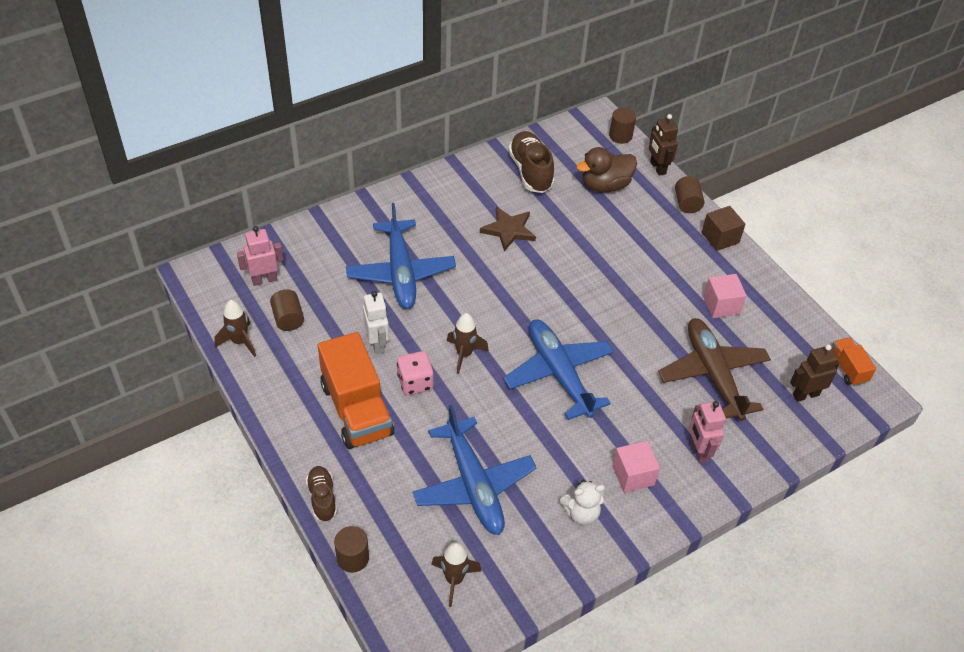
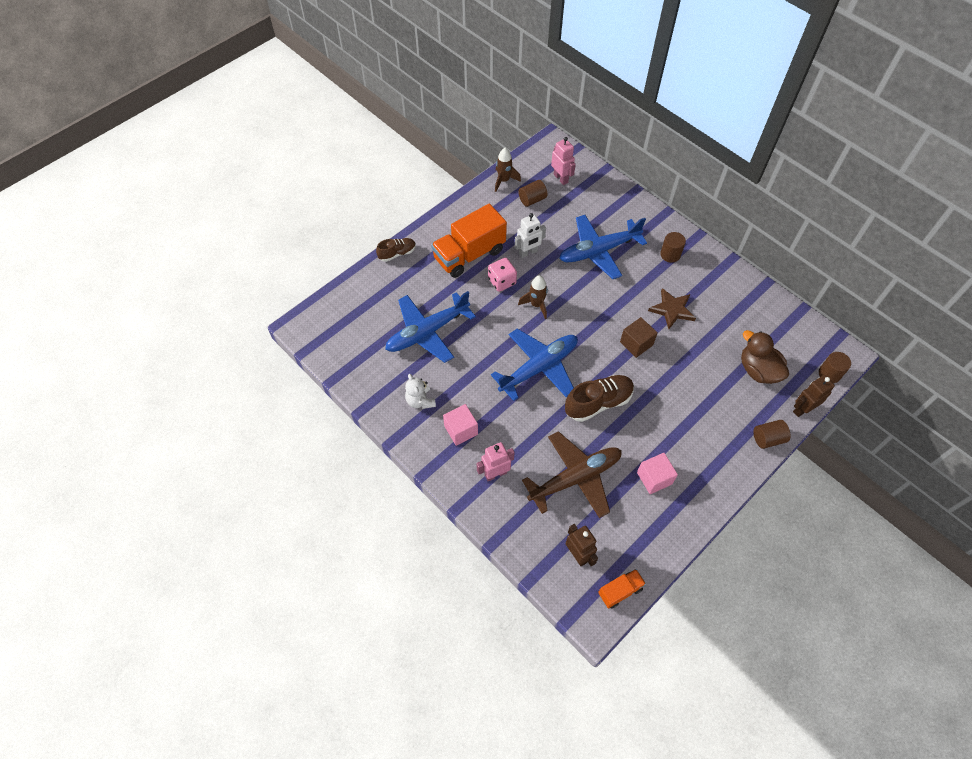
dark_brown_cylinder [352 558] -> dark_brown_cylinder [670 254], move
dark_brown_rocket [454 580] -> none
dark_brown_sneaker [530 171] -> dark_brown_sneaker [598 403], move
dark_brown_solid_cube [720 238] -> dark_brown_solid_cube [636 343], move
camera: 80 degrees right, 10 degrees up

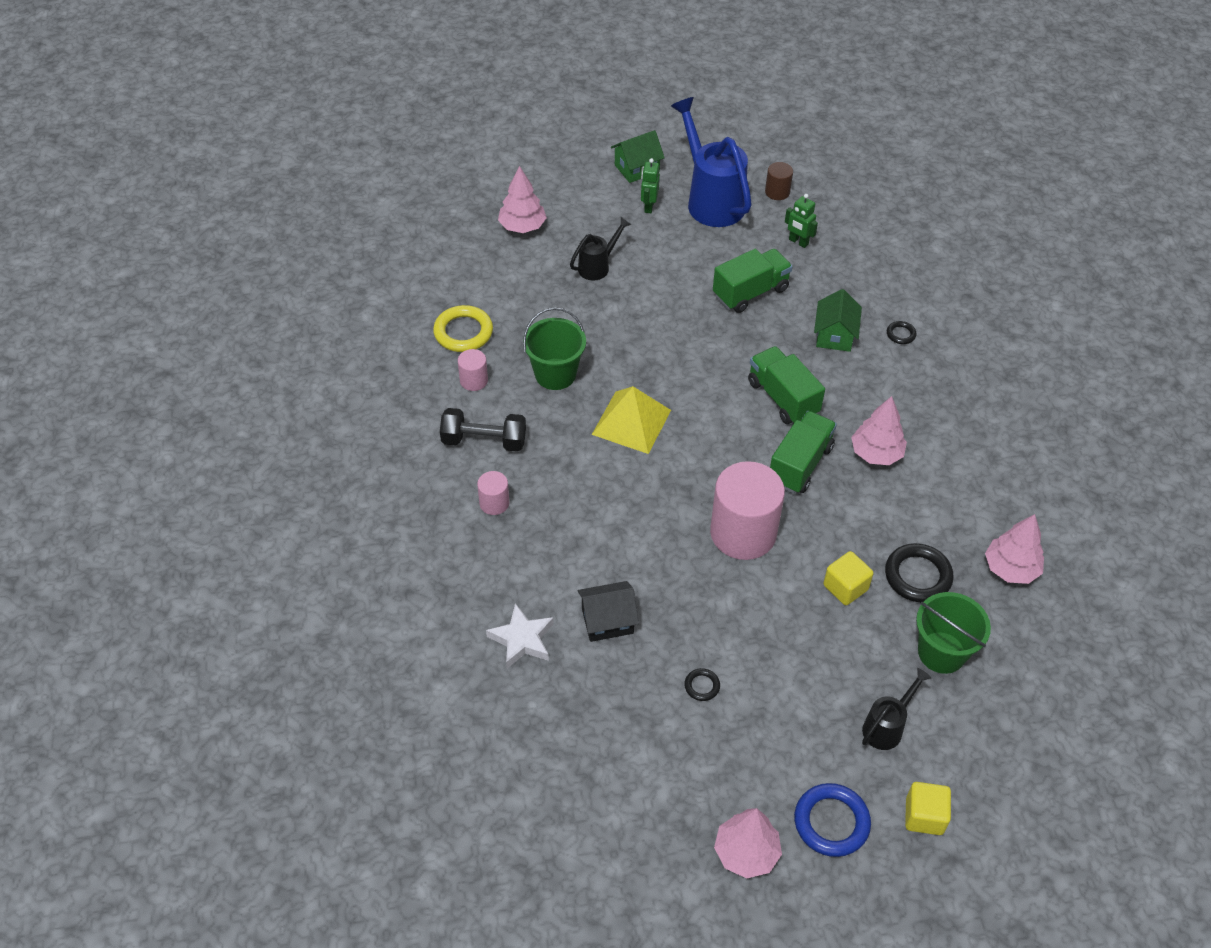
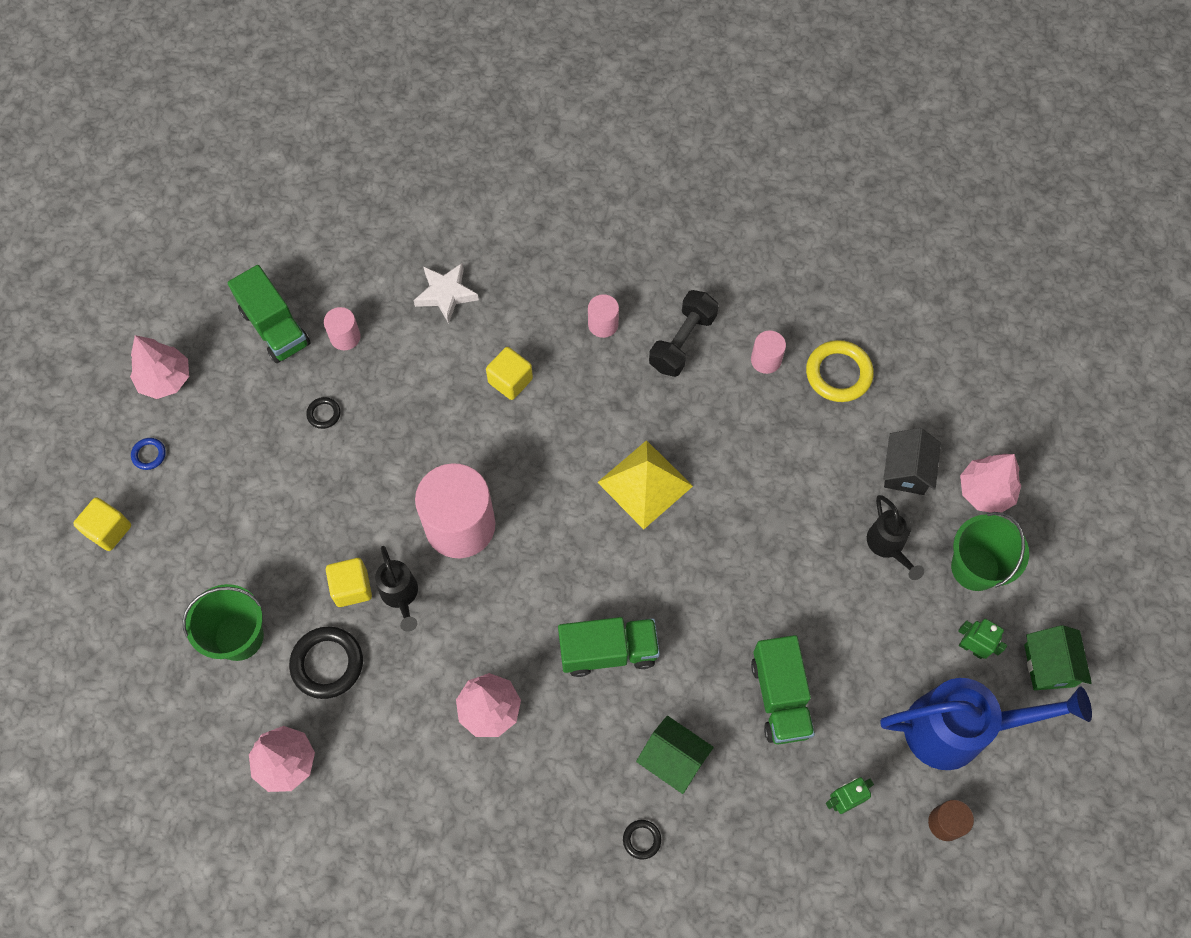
leaf-green_sand_bucket [555 374] -> leaf-green_sand_bucket [975 568], move
jet-black_house [607 621] -> jet-black_house [906 471], move
leaf-green_lorry [800 464] -> leaf-green_lorry [275 327], move
royal_blue_hoop [831 822] -> royal_blue_hoop [149 455], x0.50
jet-black_sprinkling_can [887 726] -> jet-black_sprinkling_can [401 596], move
none -> pink_cylinder [345 337]
none -> golden_solid_cube [510 381]
camera: 115 degrees right, 15 degrees up

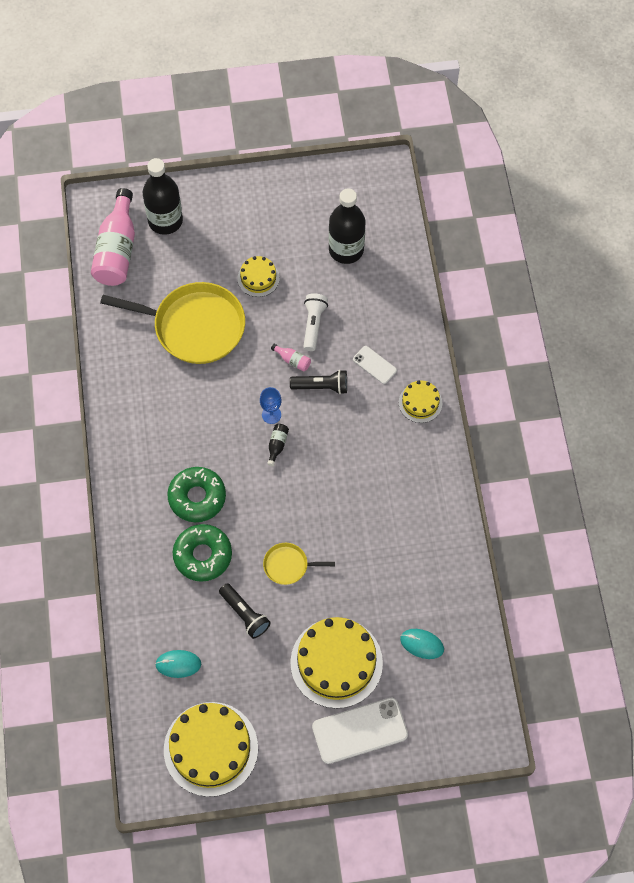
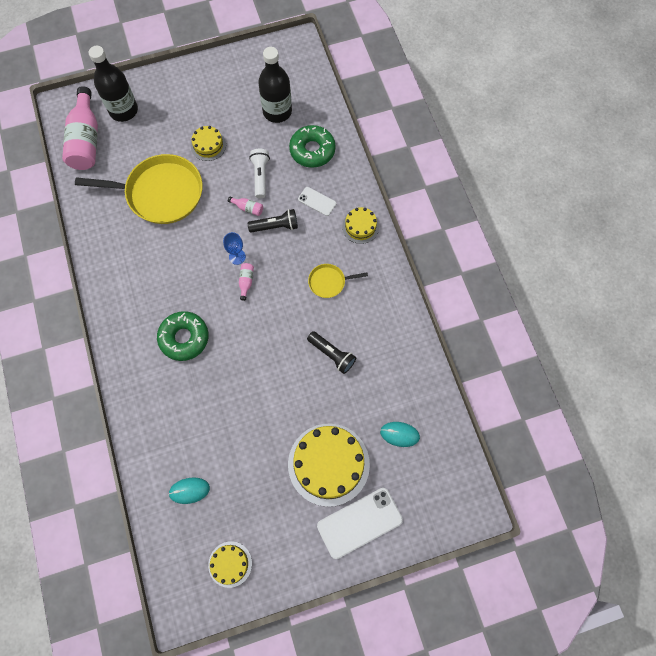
golden_layer_cake [211 748] -> golden_layer_cake [230 564], x0.51
leaf-green_glazed_donut [203 555] -> leaf-green_glazed_donut [312 150], move
jet-black_torch [245 614] -> jet-black_torch [332 354], move
golden_skillet [288 565] -> golden_skillet [329 282], move
jet-black_flask [277 445] -> pink_flask [246 282]
camera: 10 degrees left, 5 degrees up

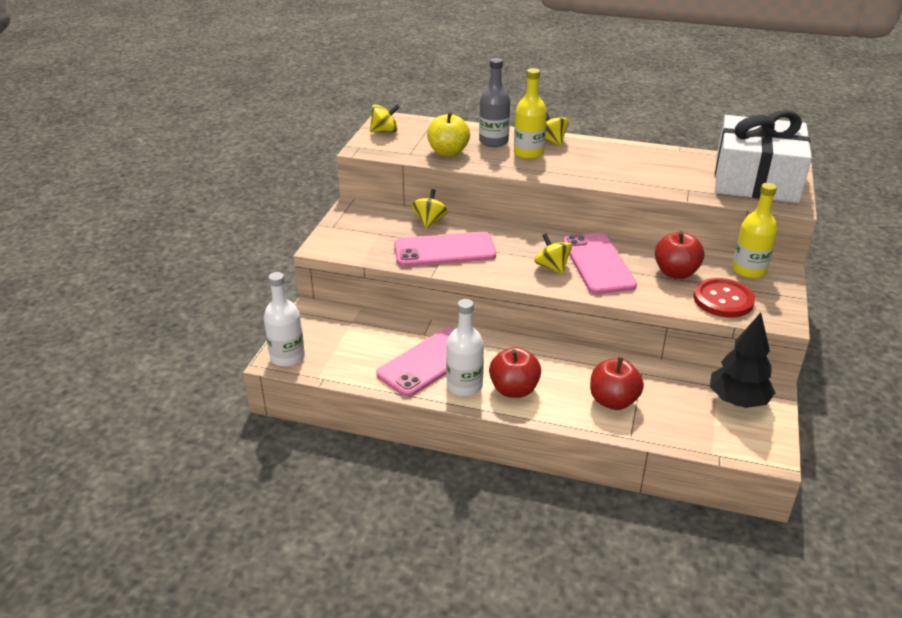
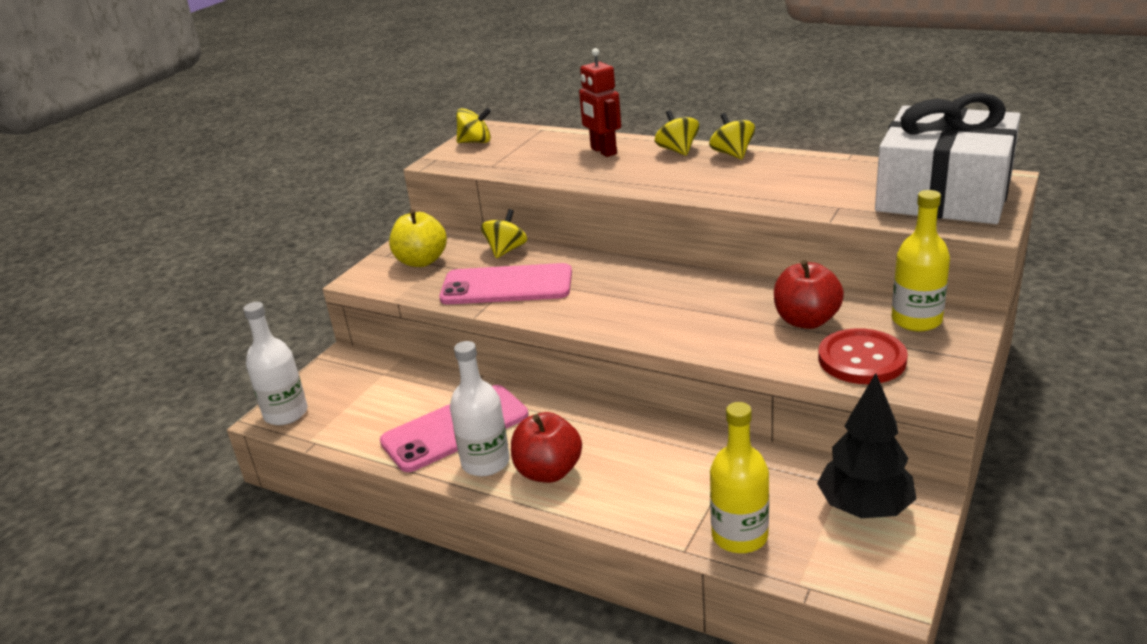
golden_toy_apple [448 152] -> golden_toy_apple [421 261], move
grey_flask [493 141] -> crimson_toy_robot [603 151]
golden_flask [528 153] -> golden_flask [739 536], move
golden_whirligig [552 267] -> golden_whirligig [732 154], move
pink_mobile_phone [598 264] -> none
crimson_toy_apple [613 401] -> none
camera: 15 degrees right, 5 degrees down

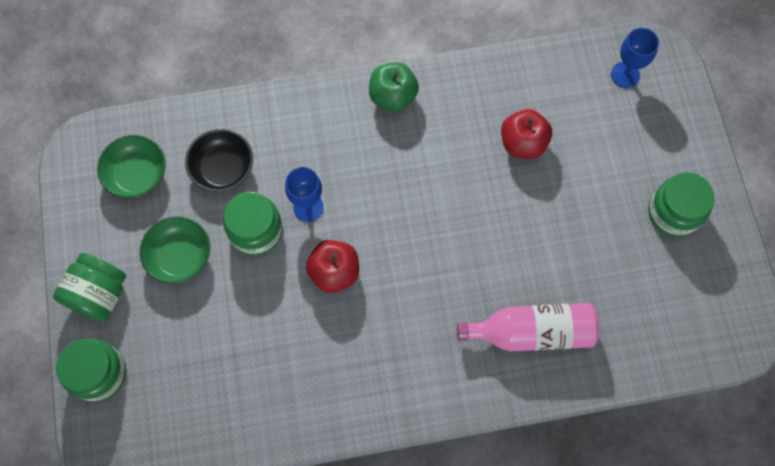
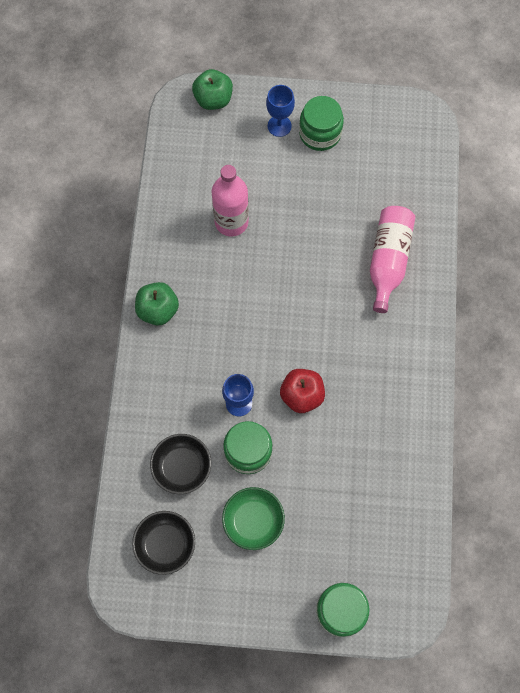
leaf-green_preserve_jar [99 294] -> none
leaf-green_serving_bowl [137 174] -> jet-black_serving_bowl [165 544]
crimson_toy_apple [522 143] -> pink_flask [231 222]
royal_blue_wine_glass [625 75] -> royal_blue_wine_glass [279 126], move
none -> leaf-green_toy_apple [213 99]
camera: 75 degrees left, 0 degrees up

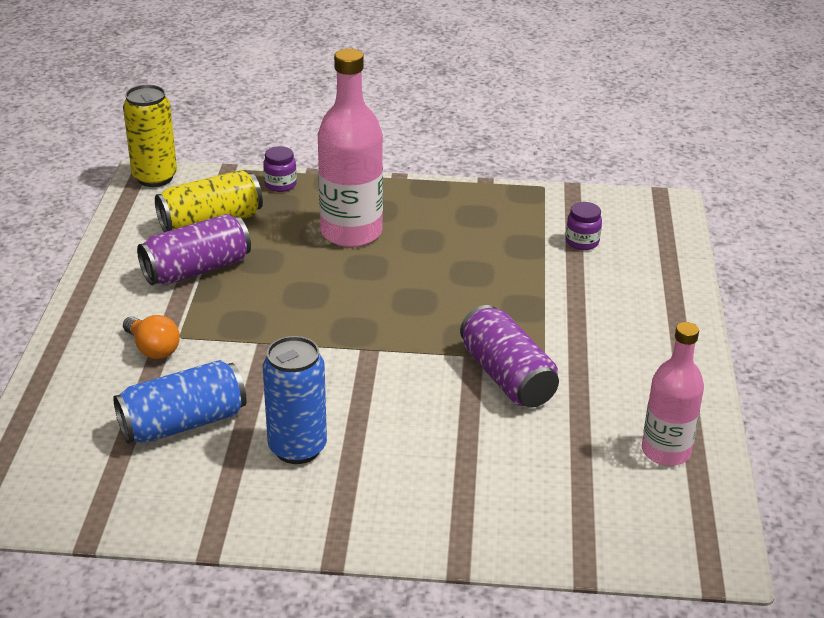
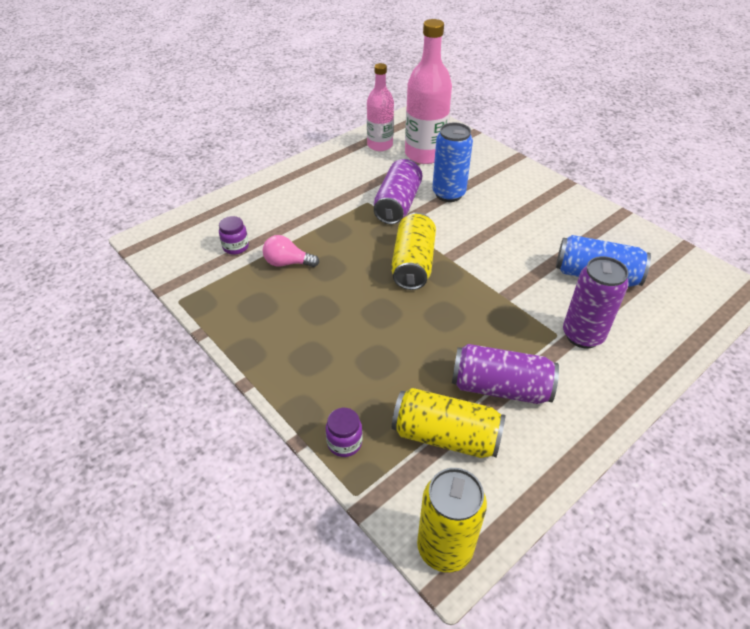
orange_light_bulb [153 349] -> royal_purple_tin [582 335]
royal_blue_tin [297 448] -> royal_blue_tin [448 194], move
pink_flask [351 232] -> pink_flask [424 154], move
none -> pink_light_bulb [287 263]
none -> golden_tin [413 264]
camera: 135 degrees left, 10 degrees up

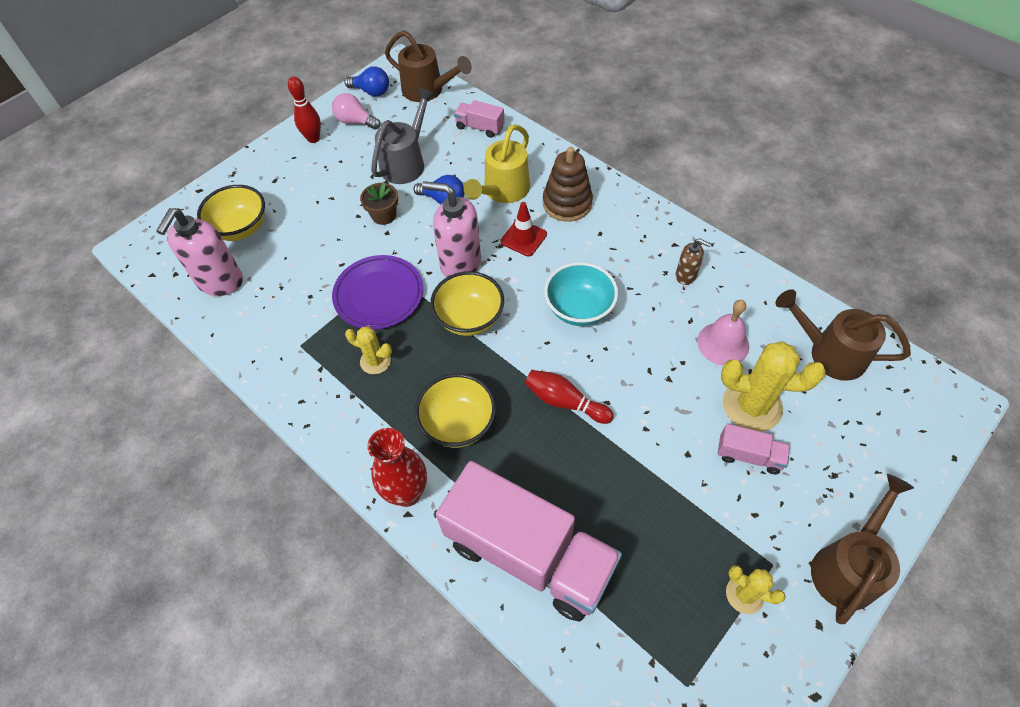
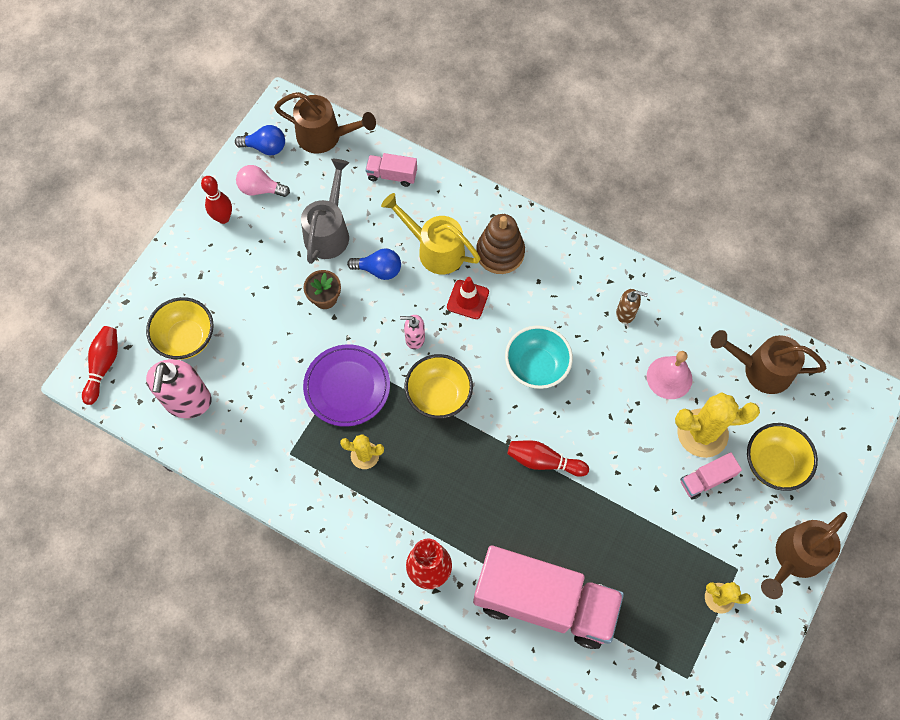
golden_serving_bowl [458 423] -> golden_serving_bowl [773 464], move
pink_soap_pump [460 263] -> pink_soap_pump [414 339], x0.51
golden_sprinkling_can [503 191] -> golden_sprinkling_can [435 249], 105 degrees clockwise
pink_lorry [749 455] -> pink_lorry [706 479], 150 degrees clockwise
dark_brown_sprinkling_can [847 566] -> dark_brown_sprinkling_can [794 558], 150 degrees counterclockwise
none -> crimson_skittle [103 366]
camera: 15 degrees left, 10 degrees up

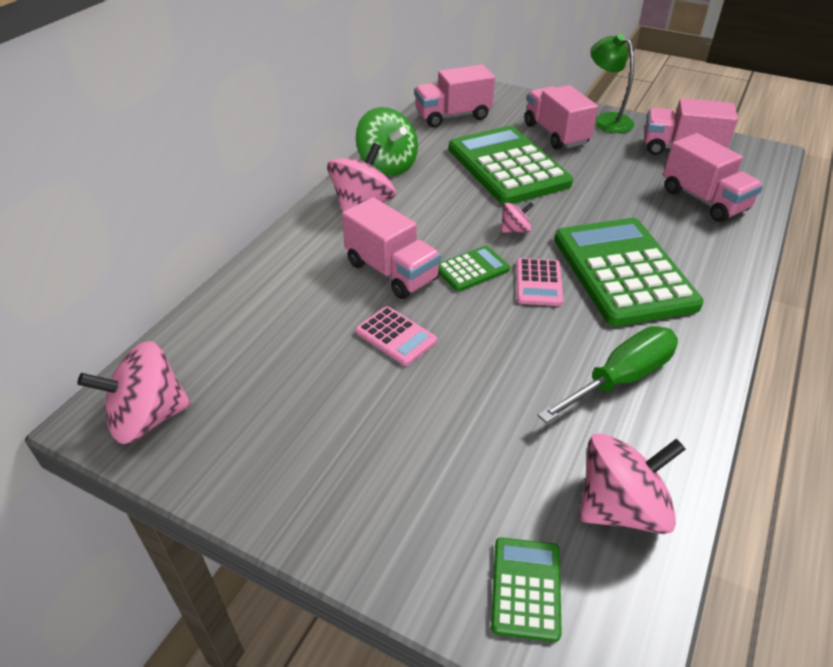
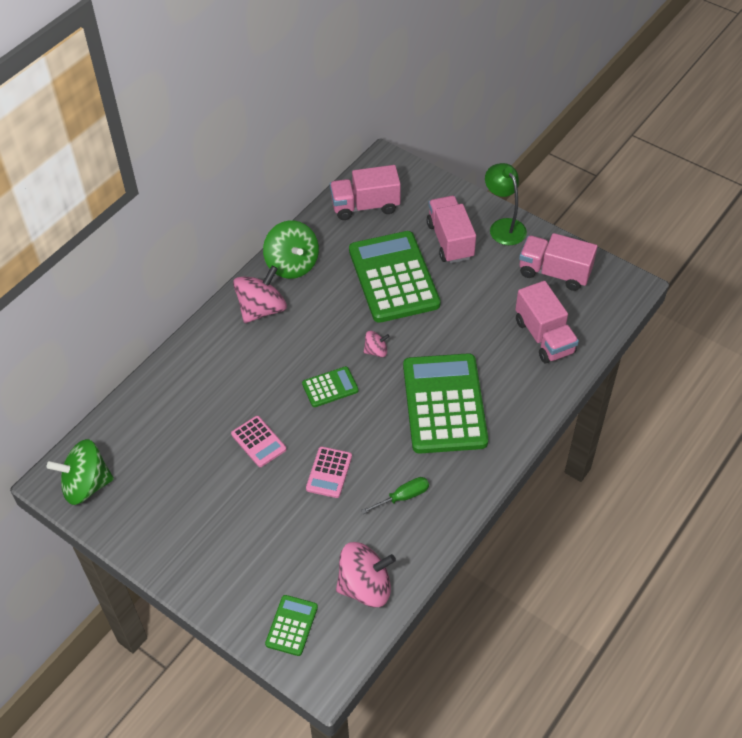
pink_whirligig [148 418] -> leaf-green_whirligig [86 485]
pink_lorry [392 271] -> none
pink_calculator [538 283] -> pink_calculator [329 472], move
leaf-green_hand_screwdriver [621 379] -> leaf-green_hand_screwdriver [403 497], x0.59
camera: 10 degrees right, 10 degrees up

